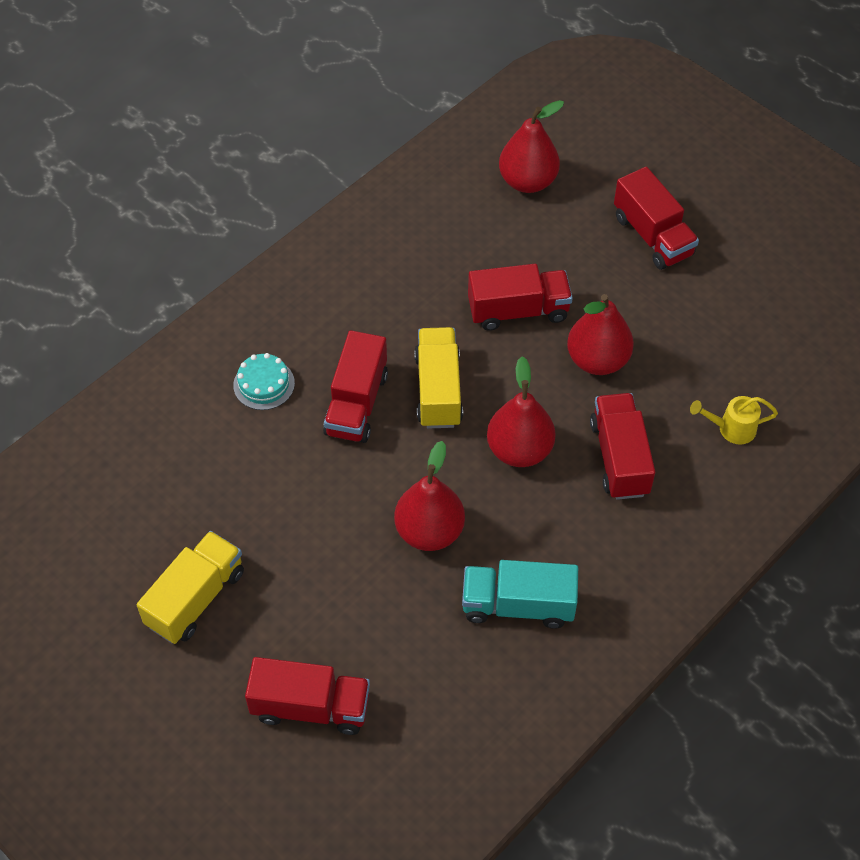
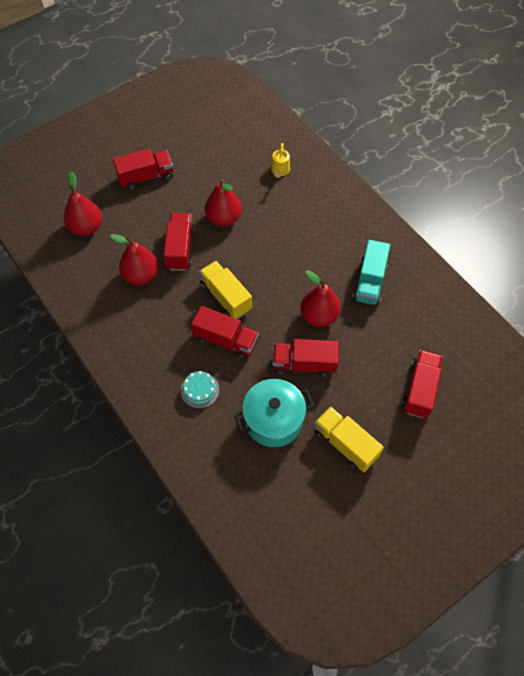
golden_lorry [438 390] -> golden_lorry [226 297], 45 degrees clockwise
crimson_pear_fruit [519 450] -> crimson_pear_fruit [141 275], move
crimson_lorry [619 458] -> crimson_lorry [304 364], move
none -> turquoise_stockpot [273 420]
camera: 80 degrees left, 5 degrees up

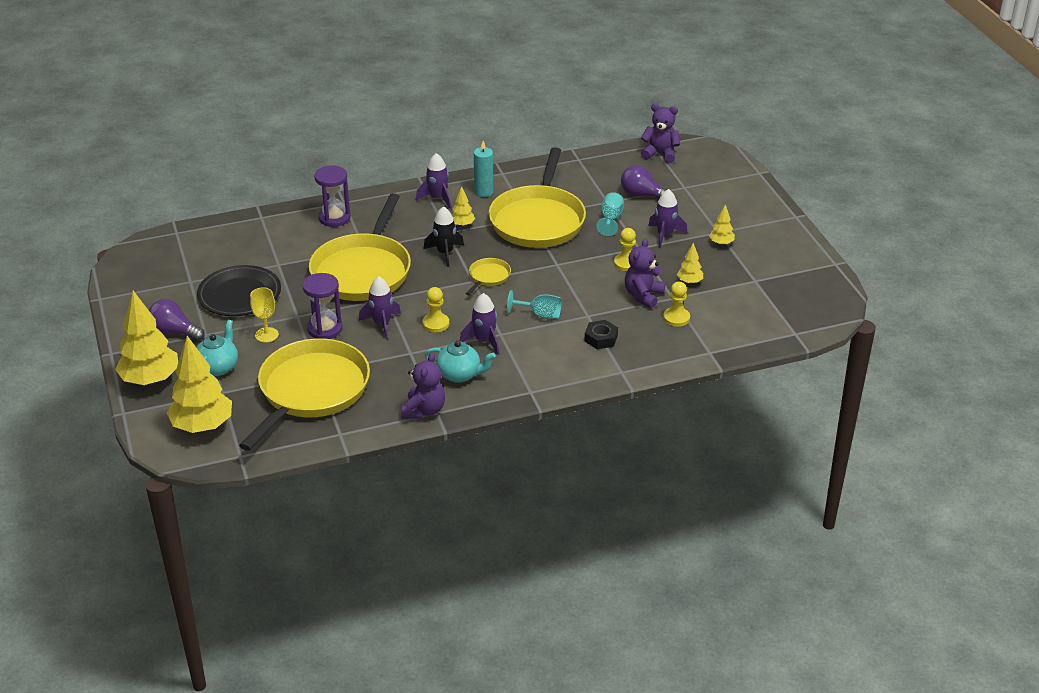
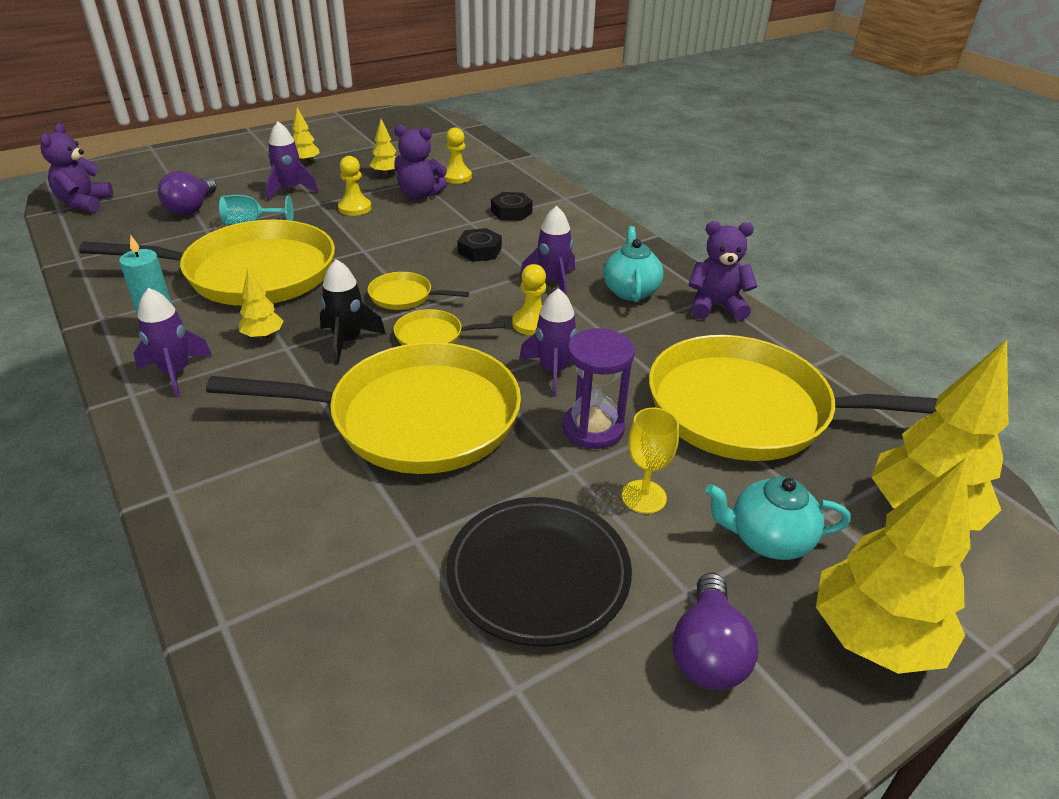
royal_purple_hourglass [334 218] -> none
turquoise_wine_glass [540 314] -> jet-black_nut [479 251]
none -> golden_skillet [433 336]
camera: 105 degrees left, 0 degrees up

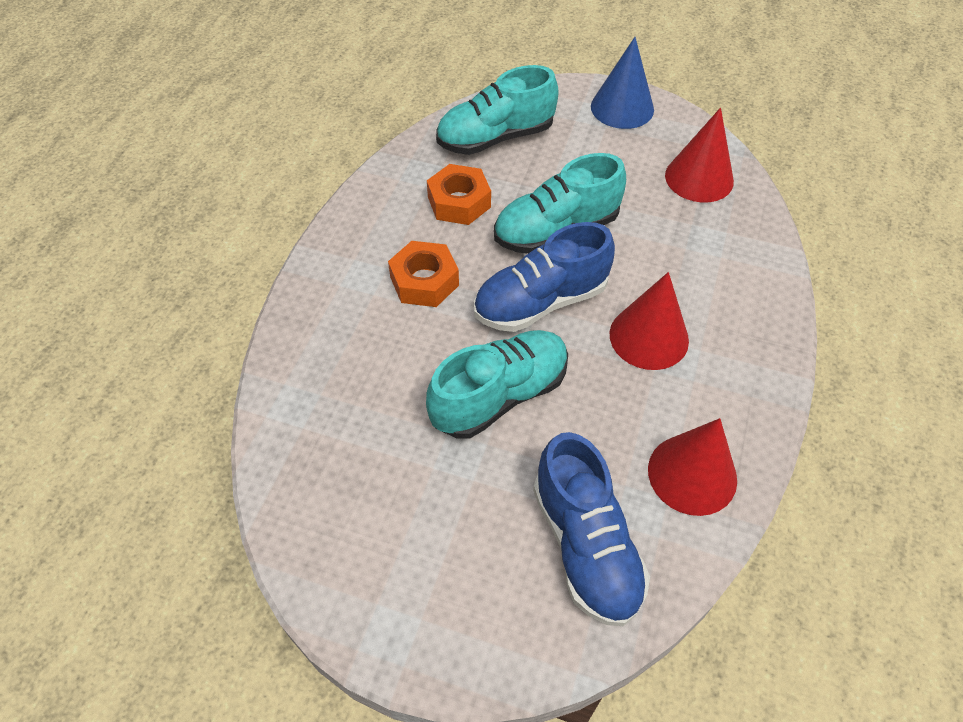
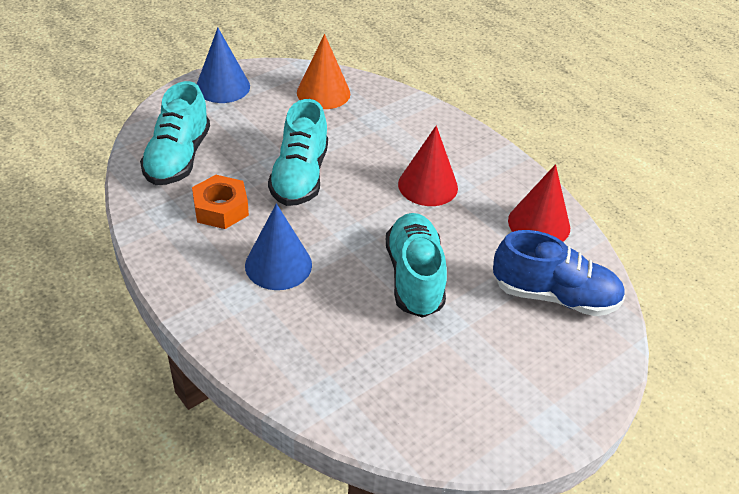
orange_nut [424 281] -> royal_blue_cone_shape [278 265]
royal_blue_sneaker [540 302] -> none
crimson_cone_shape [699 178] -> orange_cone_shape [323 93]
camera: 60 degrees left, 10 degrees down

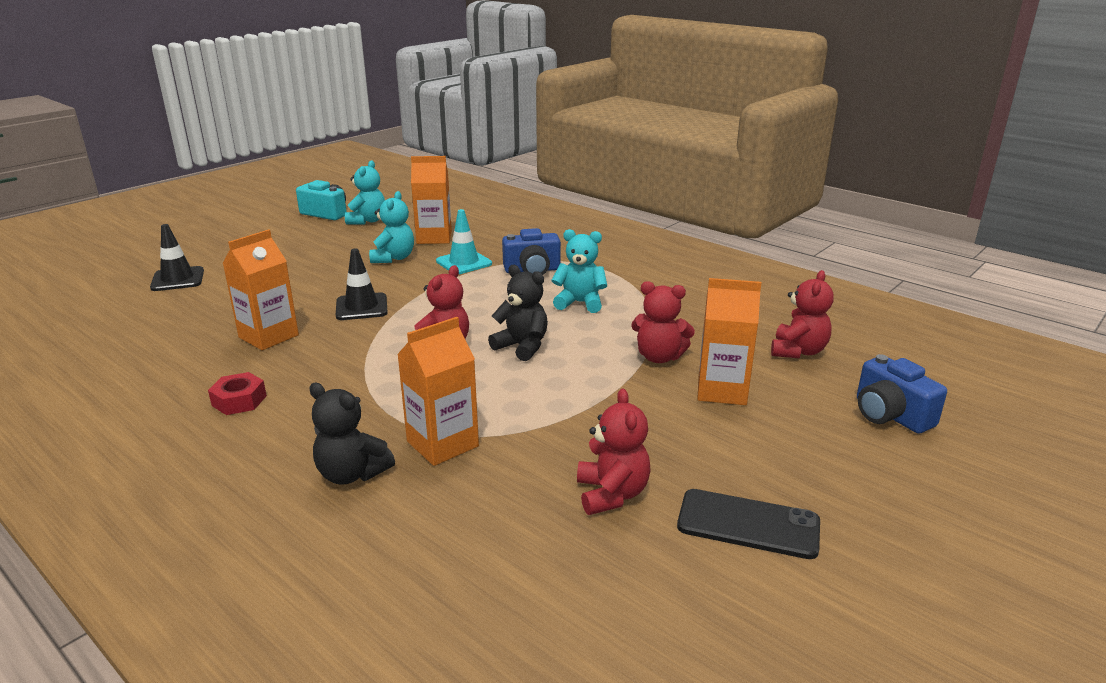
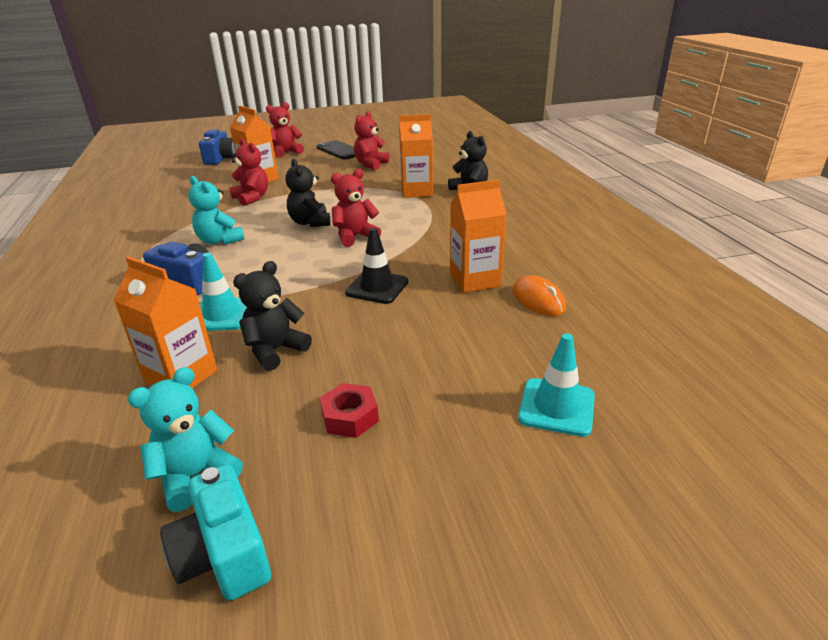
jet-black_safety_cone [177 279] -> turquoise_safety_cone [556 407]
crimson_nut [239 400] -> crimson_nut [350 417], move
turquoise_teddy_bear [393 258] -> jet-black_teddy_bear [275 350]
crimson_teddy_bear [798 351] -> crimson_teddy_bear [286 152], move
none -> orange_mouse [538 300]
camera: 145 degrees left, 5 degrees up

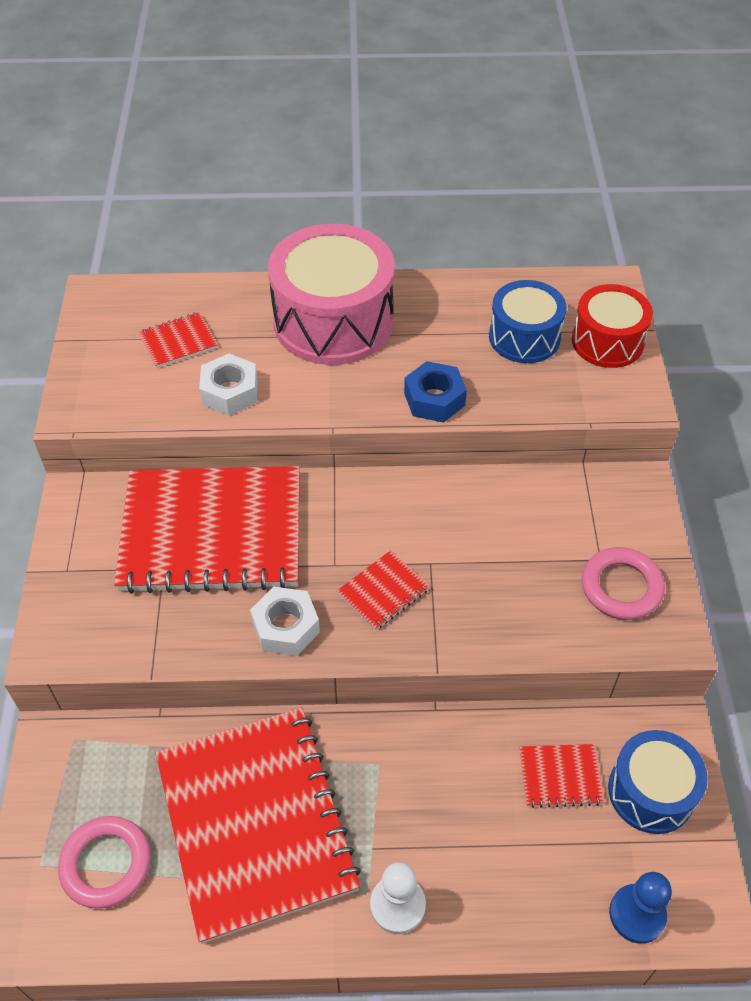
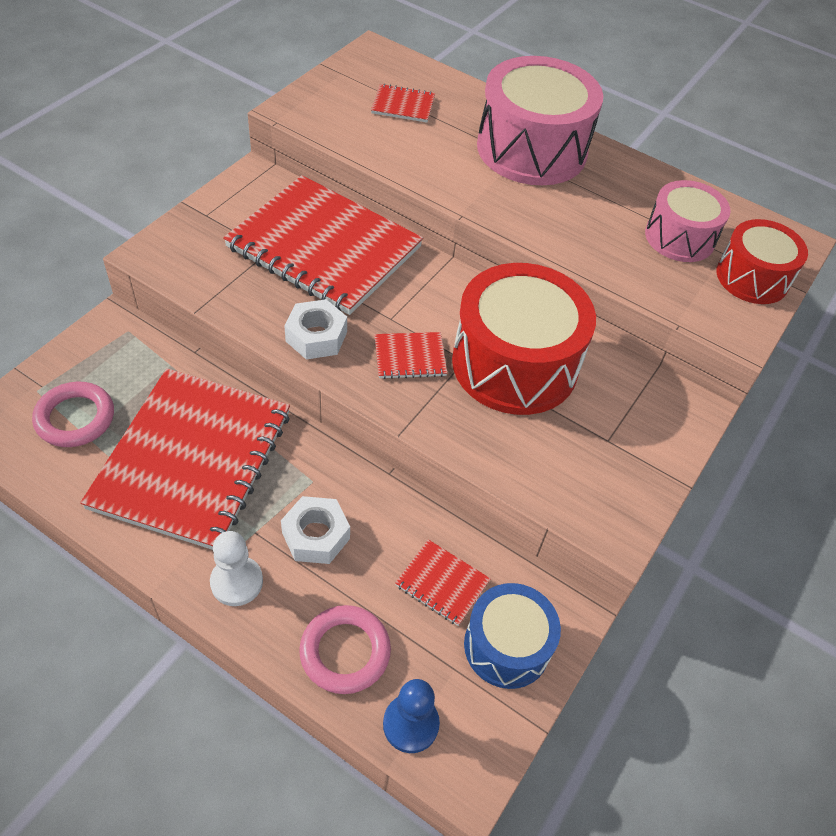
pure_white_nut [230 392] -> pure_white_nut [315 536], move
royal_blue_nut [434 399] -> none
royal_blue_drum [524 337] -> pink_drum [679 237]
pink_hoop [621 587] -> pink_hoop [345 652], move
none -> crimson_drum [515 364]
camera: 30 degrees right, 0 degrees up

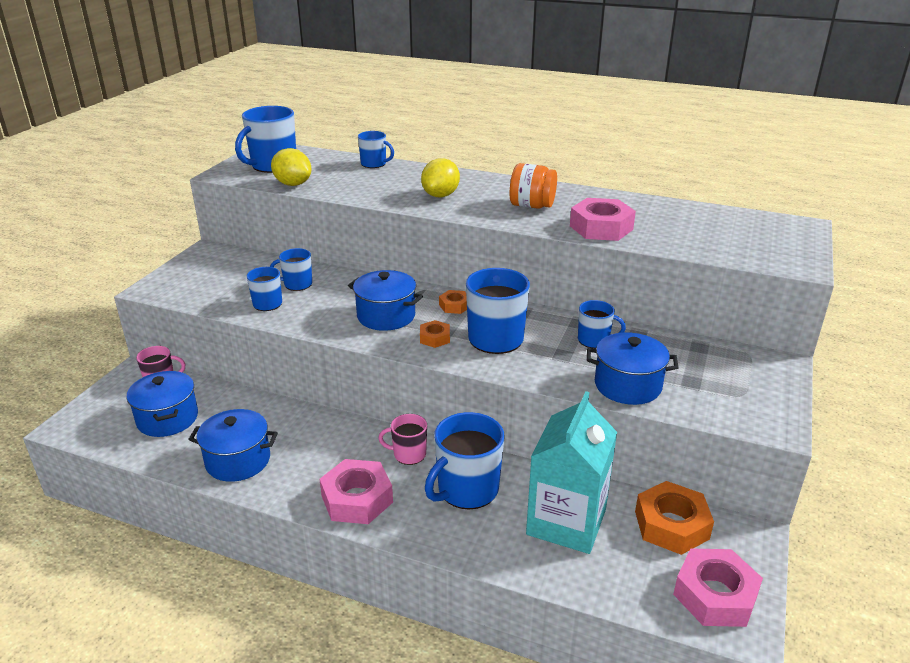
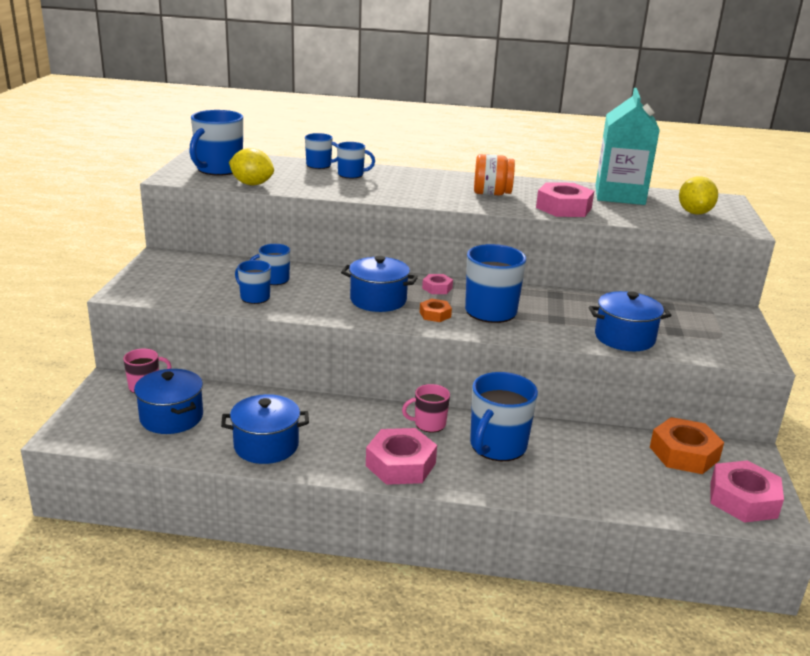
golden_lemon [440 195] -> golden_lemon [694 213], move
orange_nut [454 306] -> pink_nut [437 288]
turquoise_carton [566 522] -> turquoise_carton [619 195], move
royal_blue_coffee_mug [594 340] -> royal_blue_coffee_mug [351 175], move
camera: 15 degrees left, 5 degrees down

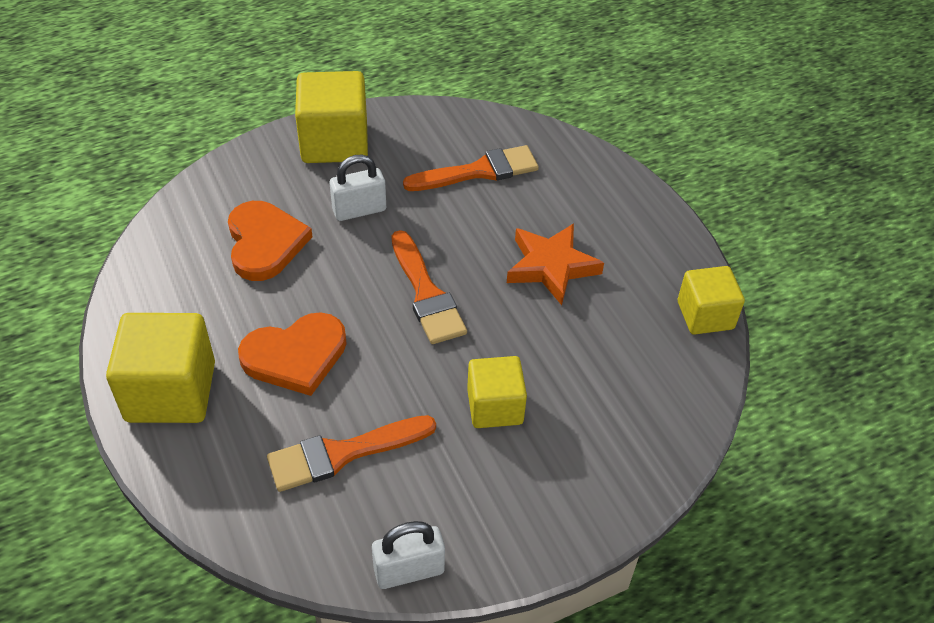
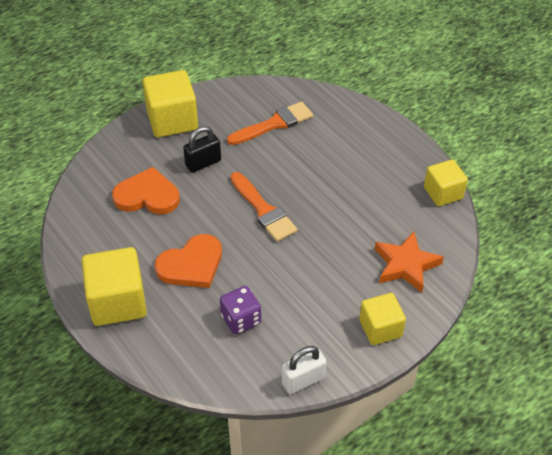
orange_love_heart [265 243] -> orange_love_heart [147 195], 60 degrees counterclockwise
orange_paint_brush [343 453] -> royal_purple_game_die [241 319]
pure_white_padlock [359 210] -> jet-black_padlock [203 163]
golden_solid_cube [495 407] -> golden_solid_cube [380 328], move
orange_five-pointed_star [551 267] -> orange_five-pointed_star [406 265], move
camera: 10 degrees left, 0 degrees up

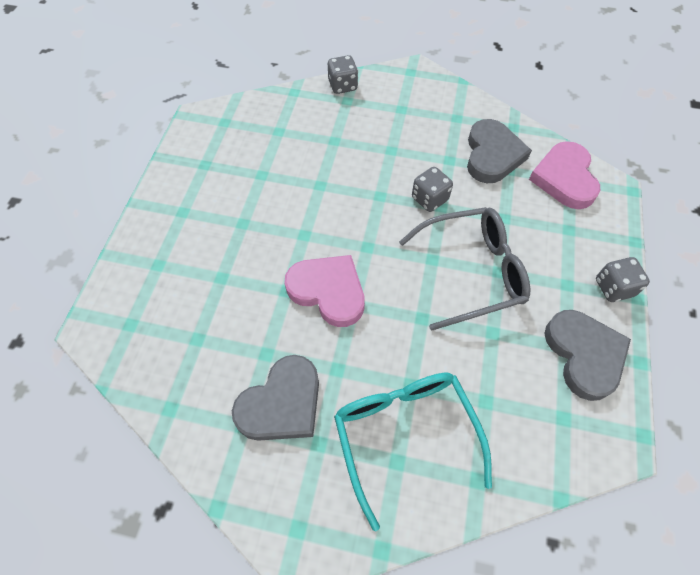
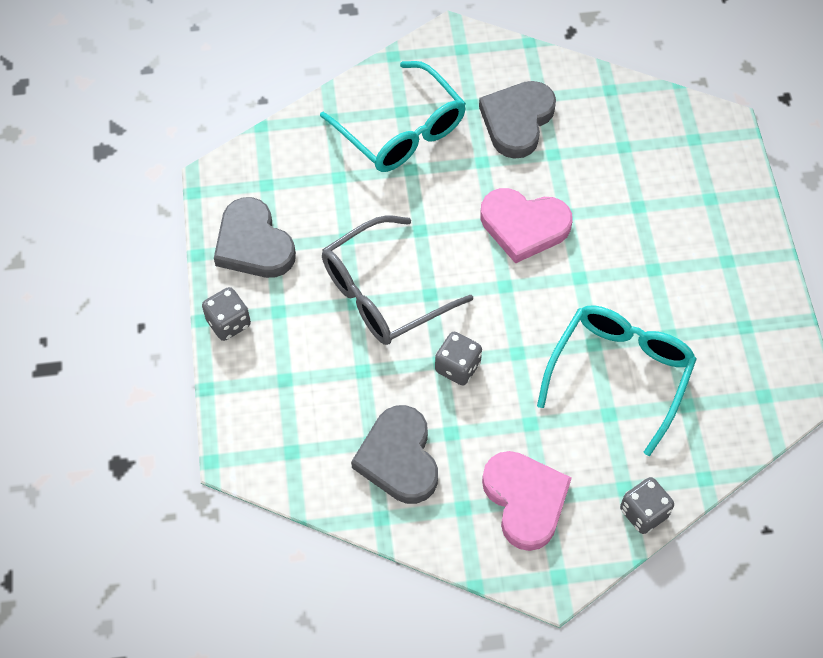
pink_love_heart [564 178] -> pink_love_heart [525 500], move
none -> turquoise_glasses [620 374]
camera: 160 degrees right, 0 degrees up

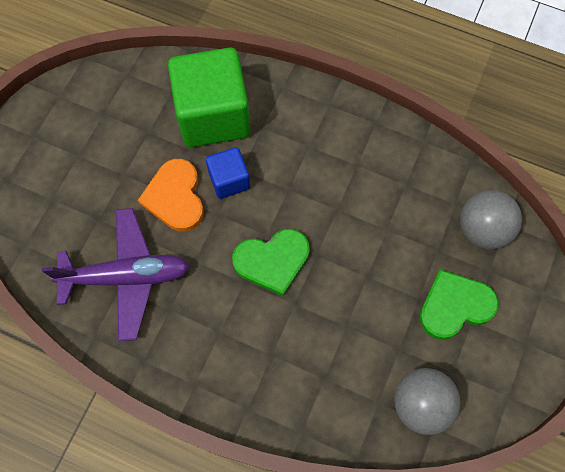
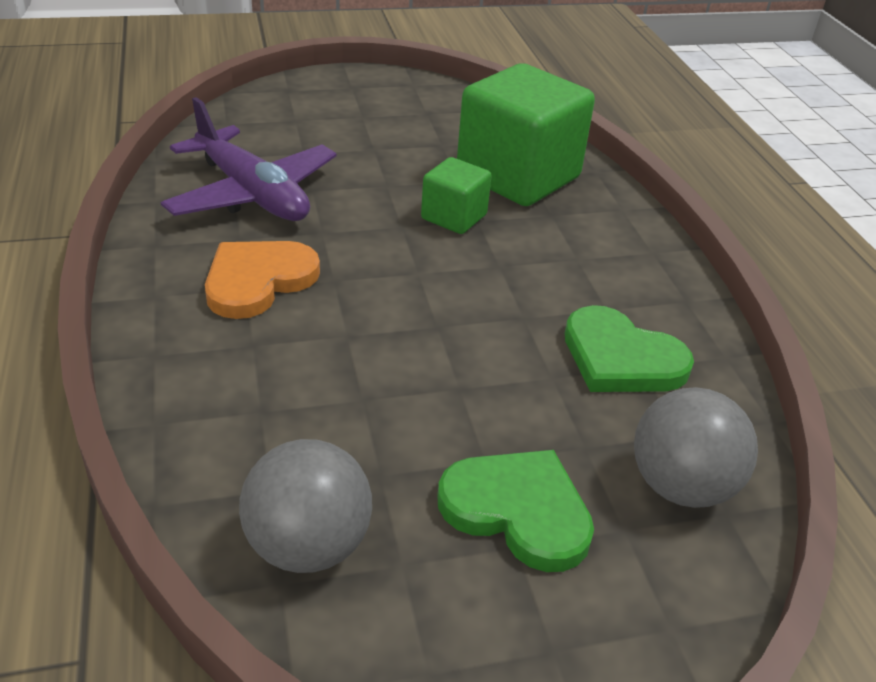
orange_love_heart [175 197] -> orange_love_heart [258 281], move
royal_blue_solid_cube [229 180] -> leaf-green_solid_cube [454 217]
leaf-green_love_heart [272 261] -> leaf-green_love_heart [621 358], move
camera: 50 degrees right, 30 degrees down

